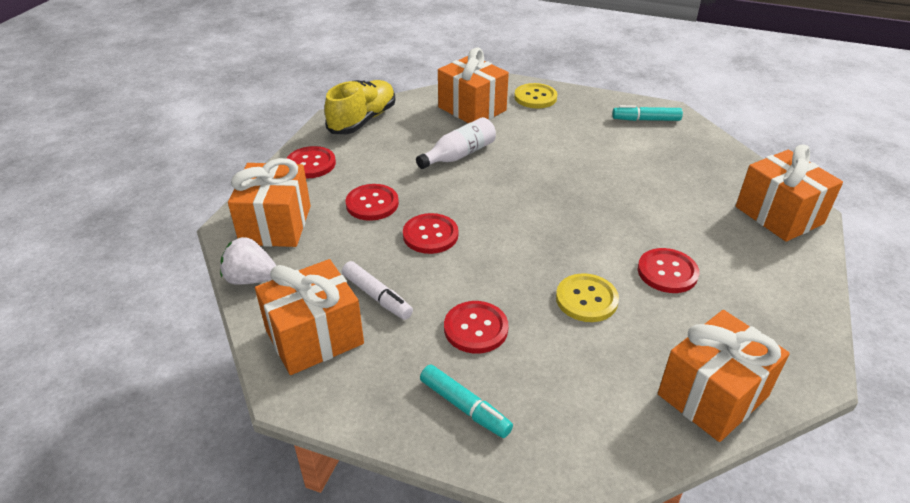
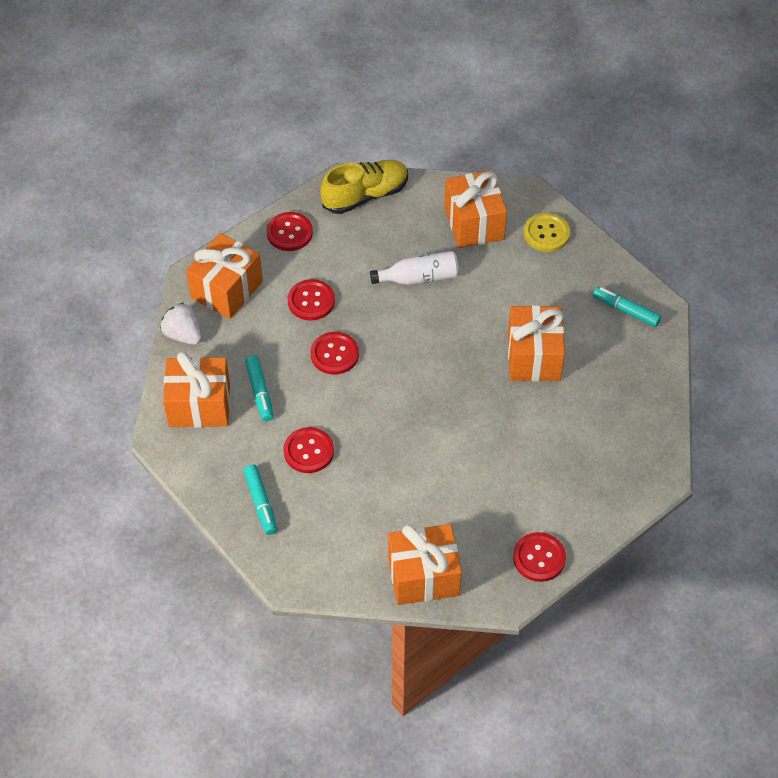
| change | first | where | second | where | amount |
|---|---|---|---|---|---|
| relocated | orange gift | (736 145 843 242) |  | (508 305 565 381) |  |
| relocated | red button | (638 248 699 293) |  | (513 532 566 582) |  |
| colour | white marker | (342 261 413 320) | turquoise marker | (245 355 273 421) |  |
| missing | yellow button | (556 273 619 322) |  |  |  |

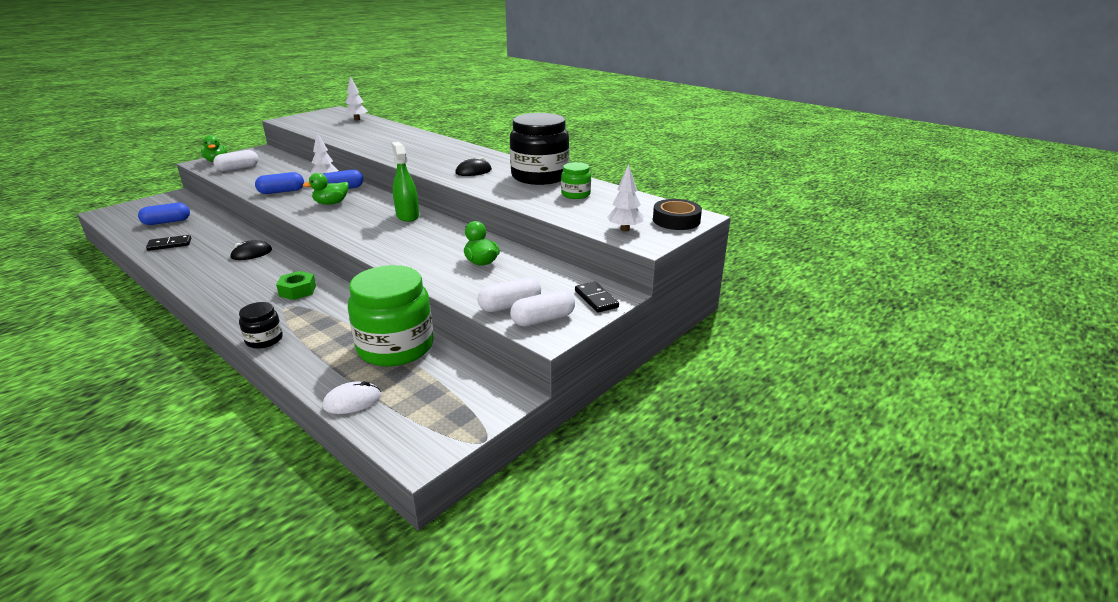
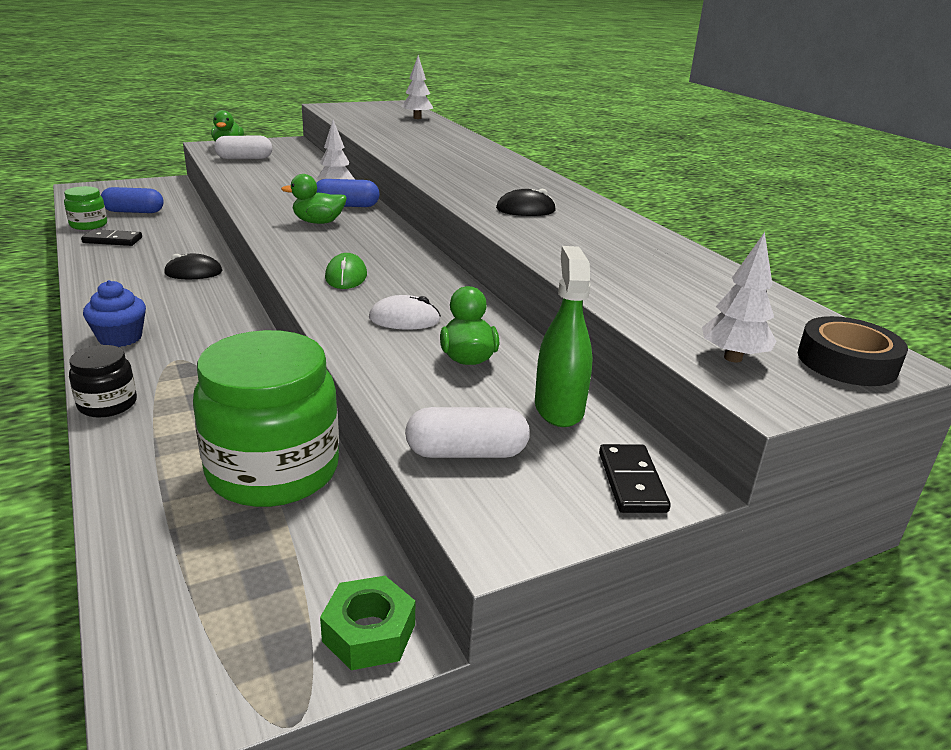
| change | first | where | second | where | amount |
|---|---|---|---|---|---|
| missing | black jar | (510 113 569 185) |  |  |  |
| relocated | green spray bottle | (391 142 419 222) |  | (535 246 593 427) |  |
| relocated | green jar | (561 162 591 199) |  | (64 186 107 230) |  |
| missing | blue capsule | (255 172 304 194) |  |  |  |
| relocated | green nut | (276 271 316 300) |  | (320 576 415 670) |  |
| missing | white capsule | (510 290 575 326) |  |  |  |
| relocated | white mouse | (322 381 381 414) |  | (369 295 441 329) |  |
| appeared |  |  | green mouse | (325 253 367 289) |  |
| appeared |  |  | blue cupcake | (83 280 146 347) |  |

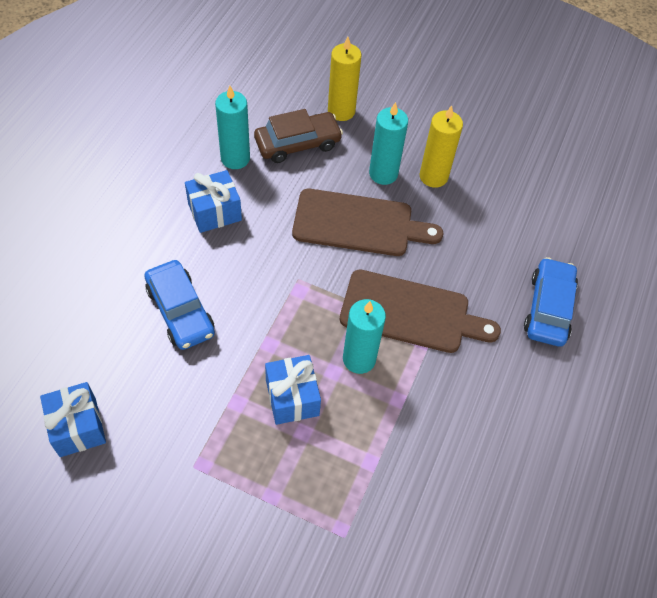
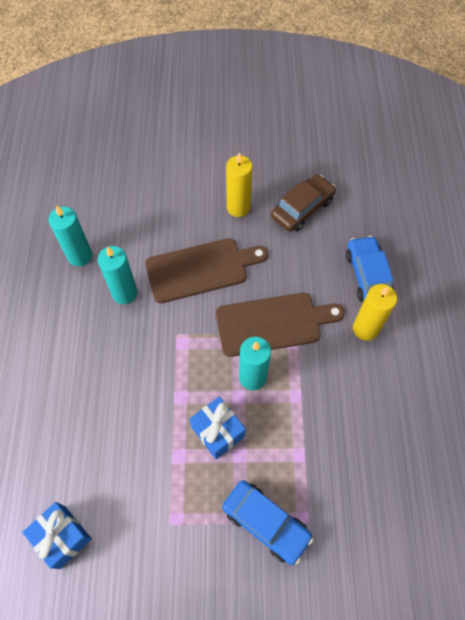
| change | first | where | second | where | amount |
|---|---|---|---|---|---|
| relocated | yellow candle | (328 37 361 121) |  | (353 284 397 341) |  |
| relocated | turquoise candle | (369 102 408 185) |  | (98 246 138 304) |  |
| relocated | brown car | (254 109 343 163) |  | (271 174 336 232) |  |
| missing | blue gift | (185 170 242 233) |  |  |  |
| relocated | blue car | (144 260 215 350) |  | (222 480 313 565) |  |

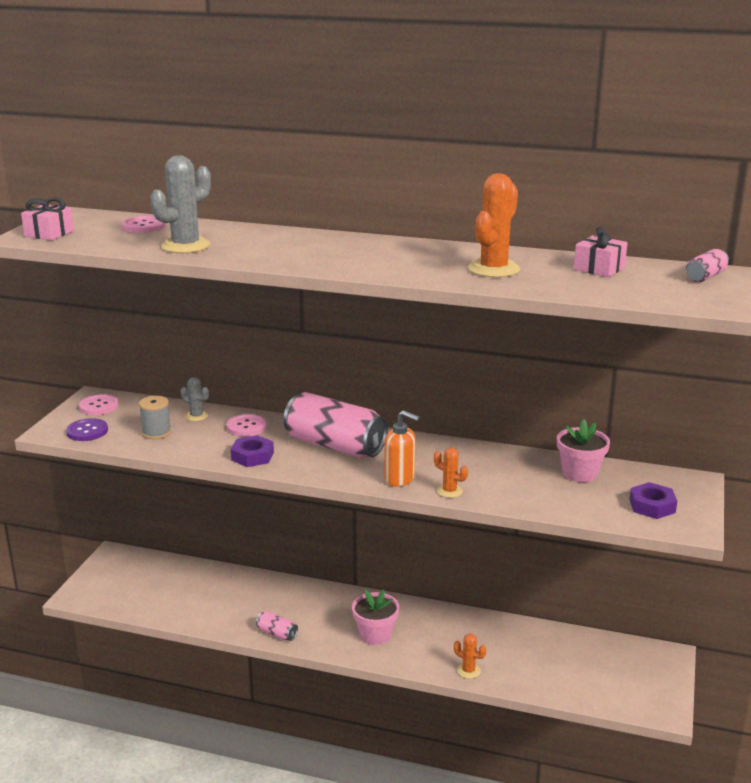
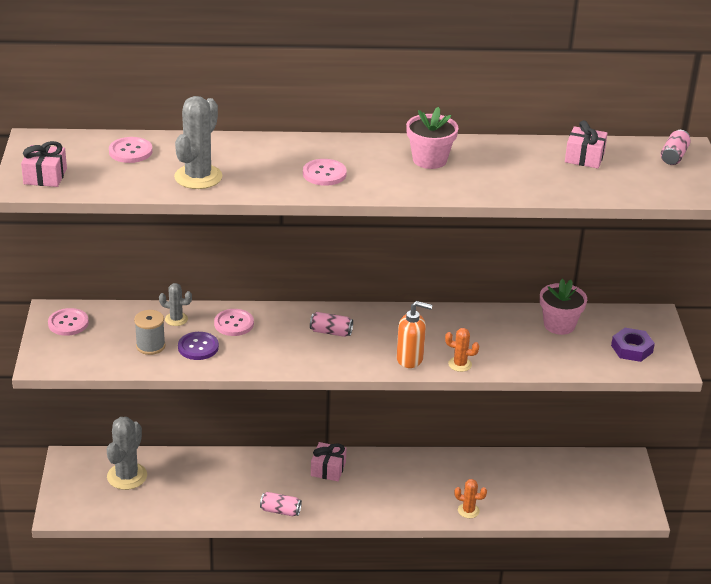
| change | first | where | second | where | amount |
|---|---|---|---|---|---|
| missing | orange cactus | (468 173 520 278) |  |  |  |
| size | pink can | (283 392 388 458) |  | (310 312 353 337) | x0.43 |
| relocated | purple button | (66 418 108 441) |  | (178 332 219 360) |  |
| missing | purple nut | (231 435 274 467) |  |  |  |
| relocated | pink flower pot | (352 589 399 645) |  | (406 107 458 169) |  |
| appeared |  |  | pink button | (303 159 347 186) |  |
| appeared |  |  | grey cactus | (107 417 147 490) |  |
| appeared |  |  | pink gift | (311 442 347 481) |  |

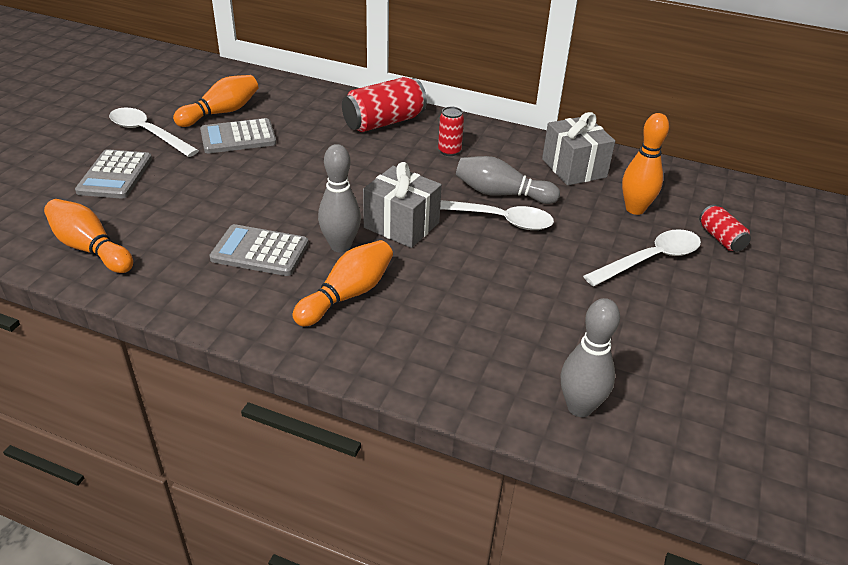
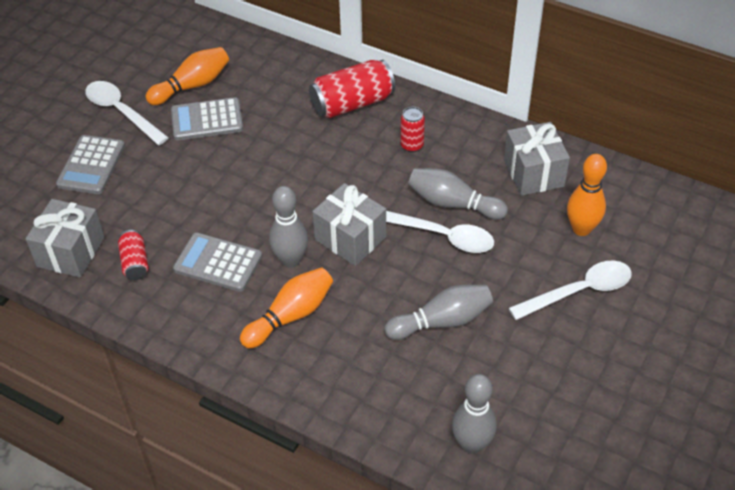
| change | first | where | second | where | amount |
|---|---|---|---|---|---|
| exchanged | orange bowling pin | (44 199 133 273) | grey gift | (25 199 105 278) |  |
| relocated | red can | (699 205 751 252) |  | (118 230 149 280) |  |
| appeared |  |  | grey bowling pin | (384 285 493 340) |  |

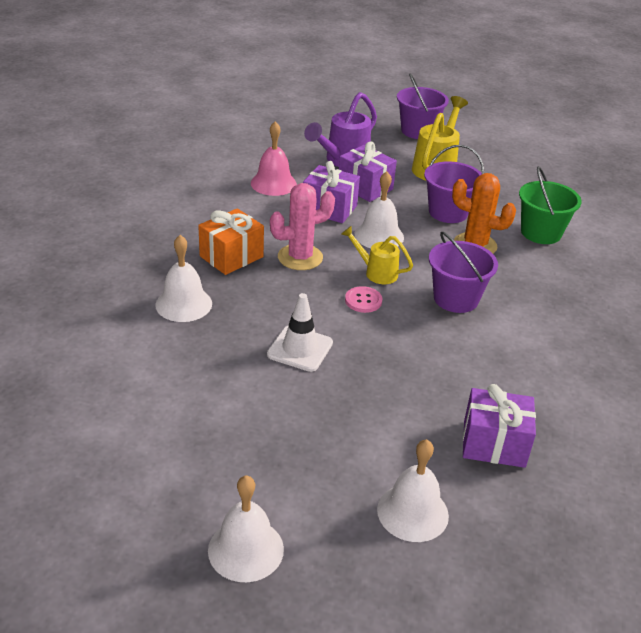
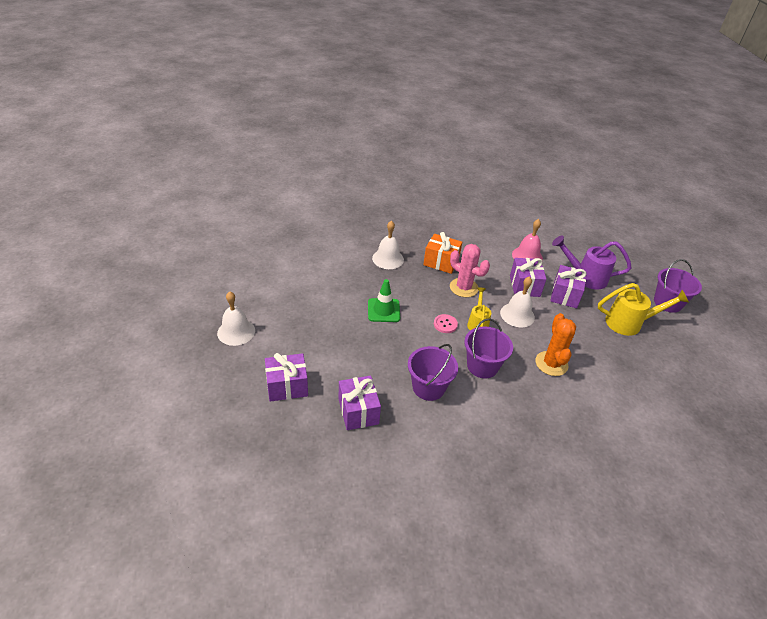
| change | first | where | second | where | amount |
|---|---|---|---|---|---|
| relocated | purple bucket | (424 145 484 223) |  | (408 344 458 401) |  |
| missing | green bucket | (519 166 582 244) |  |  |  |
| colour | white traffic cone | (267 293 333 372) | green traffic cone | (368 279 400 322) |  |
| exchanged | white bell | (377 439 449 542) | purple gift | (265 353 308 402) |  |

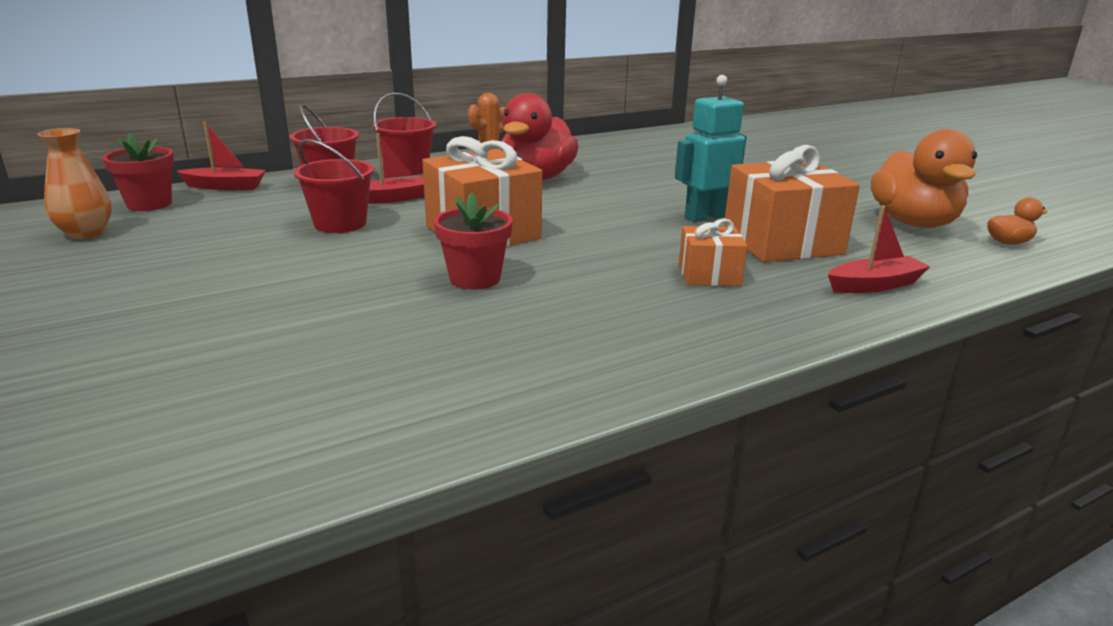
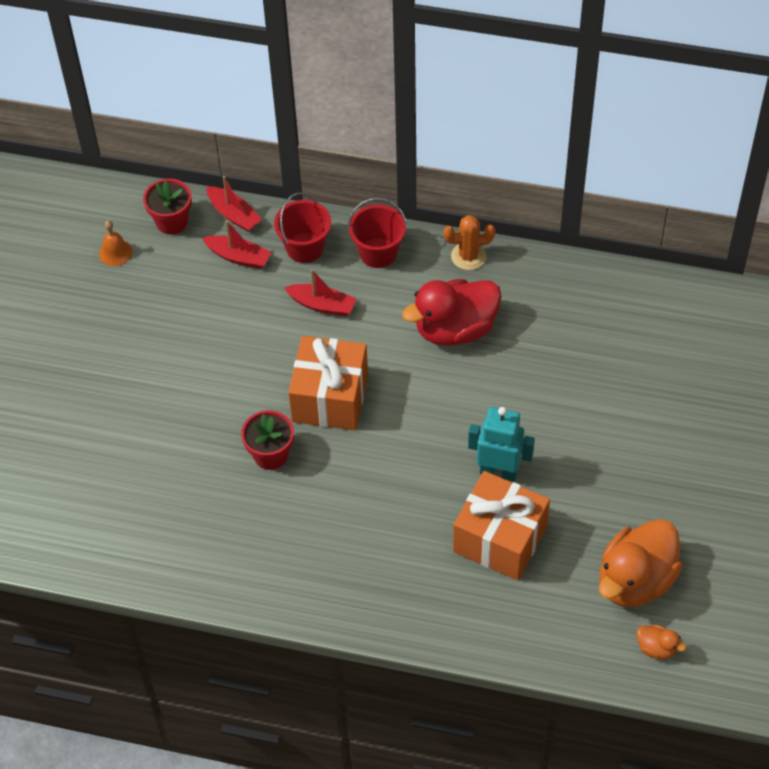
| change | first | where | second | where | amount |
|---|---|---|---|---|---|
| exchanged | orange vase | (37 128 112 239) | orange bell | (99 220 132 266) |  |
| missing | red bucket | (294 139 374 233) |  |  |  |
| relocated | red boat | (828 206 930 293) |  | (202 220 272 269) |  |
| missing | orange gift | (679 219 747 286) |  |  |  |

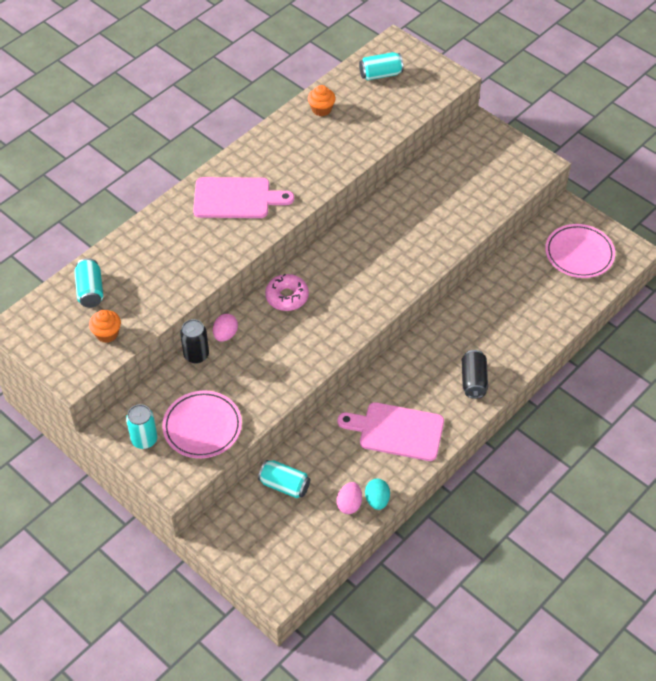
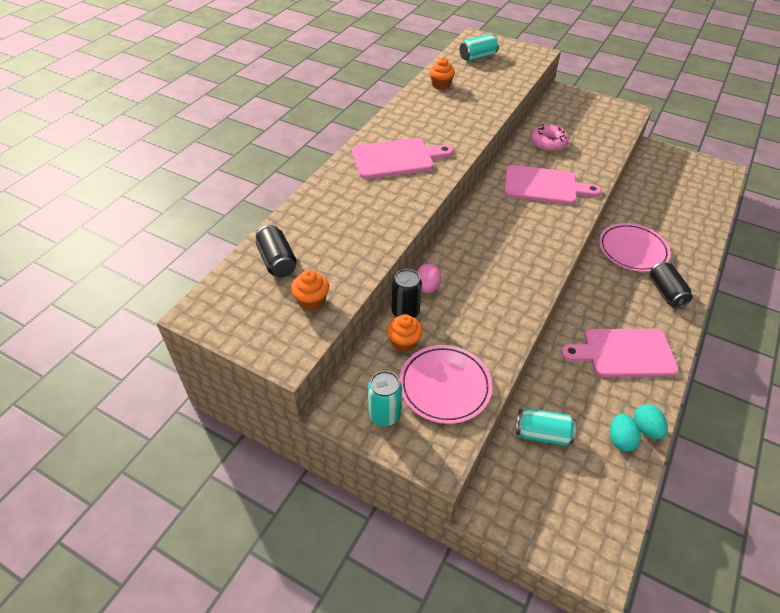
| change | first | where | second | where | amount |
|---|---|---|---|---|---|
| relocated | pink plate | (545 224 615 278) |  | (599 223 671 272) |  |
| colour | turquoise can | (74 258 103 308) | black can | (256 225 297 278) |  |
| relocated | pink donut | (265 274 309 311) |  | (531 124 569 152) |  |
| colour | pink egg | (337 482 362 514) | turquoise egg | (610 414 641 452) |  |
| appeared |  |  | pink cutting board | (504 165 601 205) |  |
| appeared |  |  | orange cupcake | (387 314 423 352) |  |

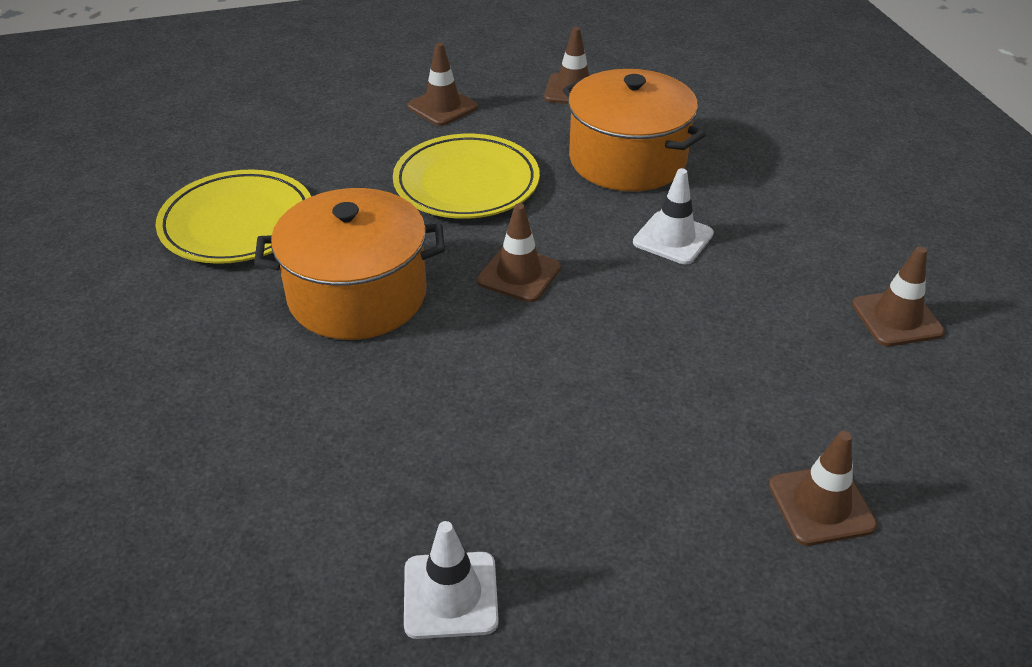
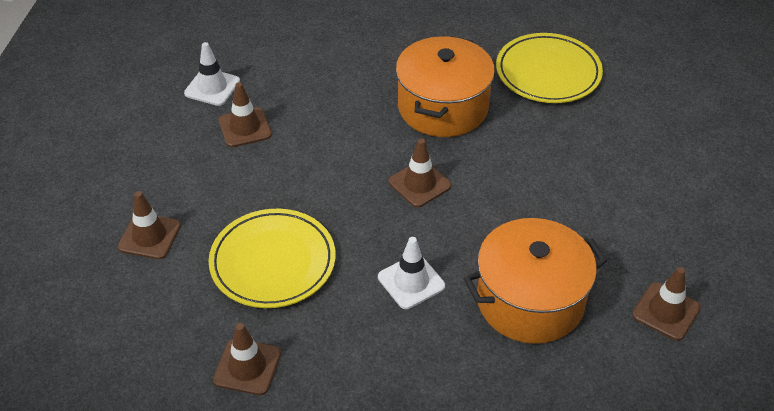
| change | first | where | second | where | amount |
|---|---|---|---|---|---|
| relocated | brown traffic cone | (407 43 478 126) |  | (219 82 272 147) |  |
| relocated | yellow plate | (393 134 540 219) |  | (208 209 336 308) |  |

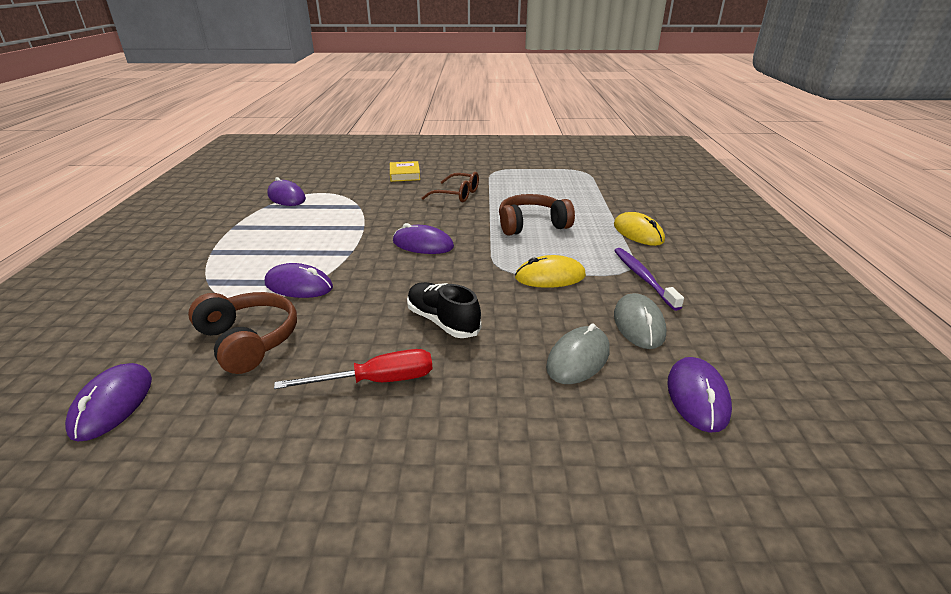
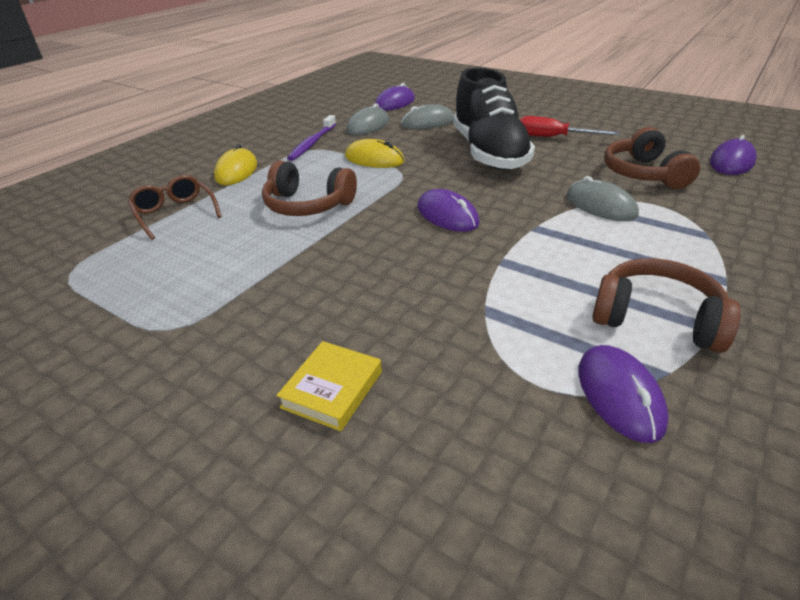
| change | first | where | second | where | amount |
|---|---|---|---|---|---|
| relocated | brown glasses | (422 172 479 202) |  | (128 175 222 240) |  |
| colour | purple mouse | (265 263 333 298) | grey mouse | (567 176 639 221) |  |
| size | black shoe | (407 282 482 338) |  | (453 68 535 170) | x1.87 |
| appeared |  |  | brown headphones | (592 258 741 353) |  |

